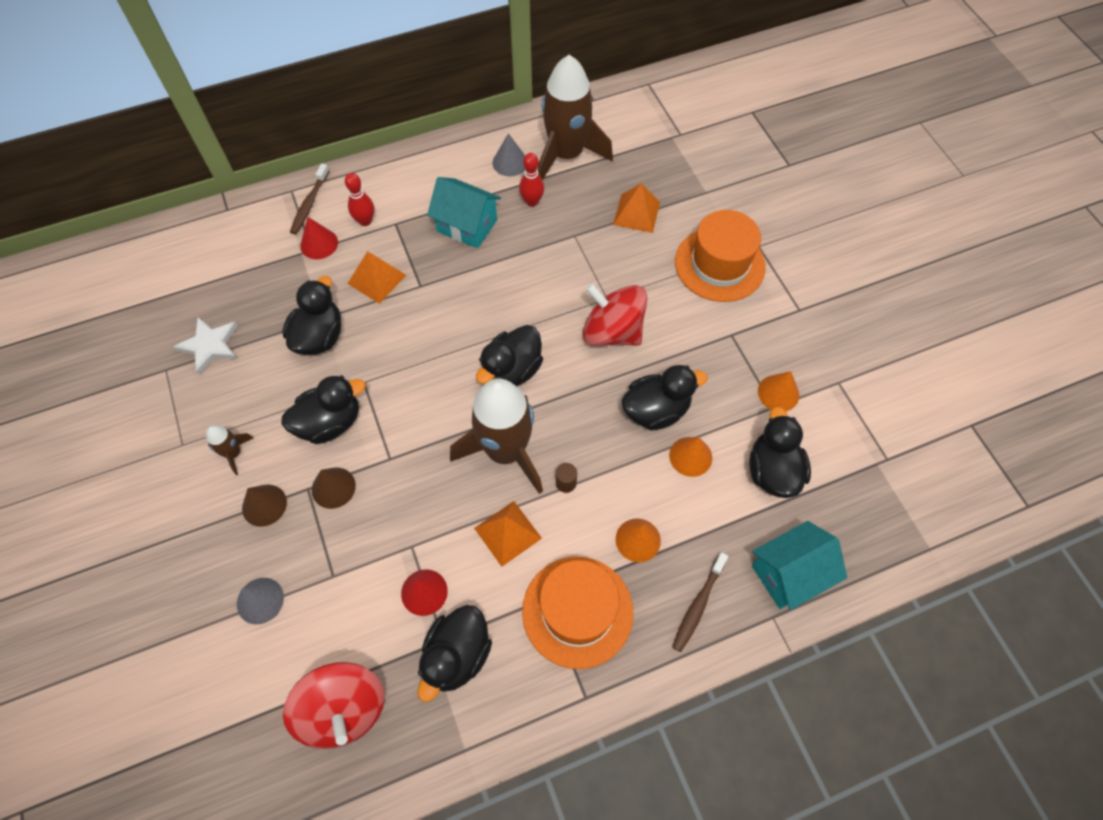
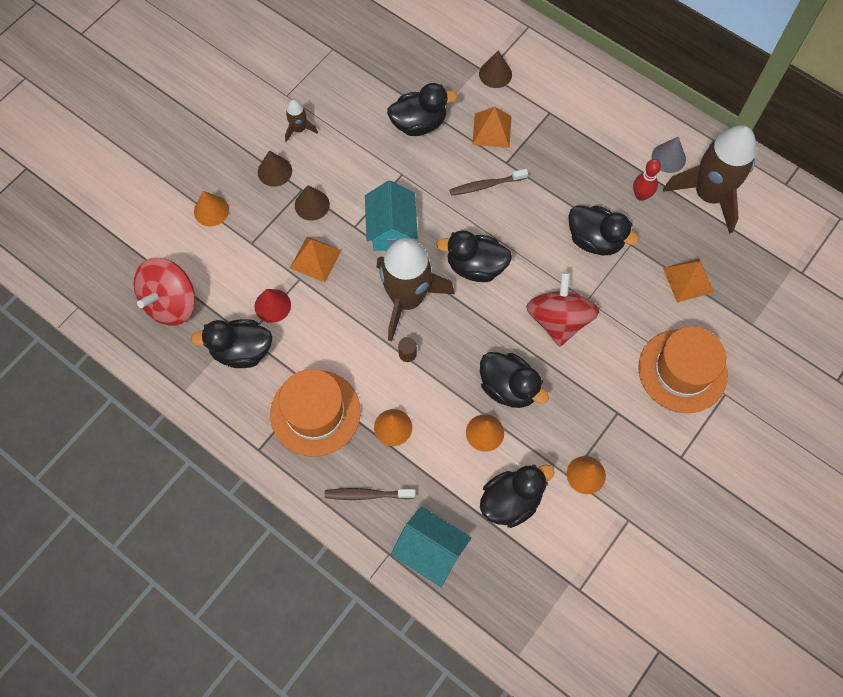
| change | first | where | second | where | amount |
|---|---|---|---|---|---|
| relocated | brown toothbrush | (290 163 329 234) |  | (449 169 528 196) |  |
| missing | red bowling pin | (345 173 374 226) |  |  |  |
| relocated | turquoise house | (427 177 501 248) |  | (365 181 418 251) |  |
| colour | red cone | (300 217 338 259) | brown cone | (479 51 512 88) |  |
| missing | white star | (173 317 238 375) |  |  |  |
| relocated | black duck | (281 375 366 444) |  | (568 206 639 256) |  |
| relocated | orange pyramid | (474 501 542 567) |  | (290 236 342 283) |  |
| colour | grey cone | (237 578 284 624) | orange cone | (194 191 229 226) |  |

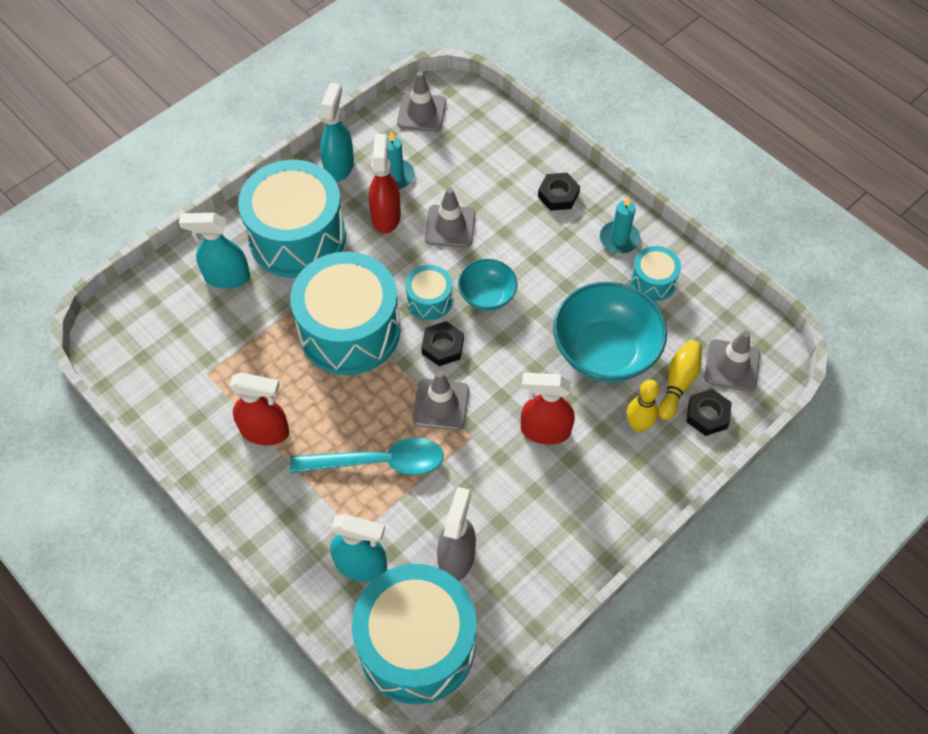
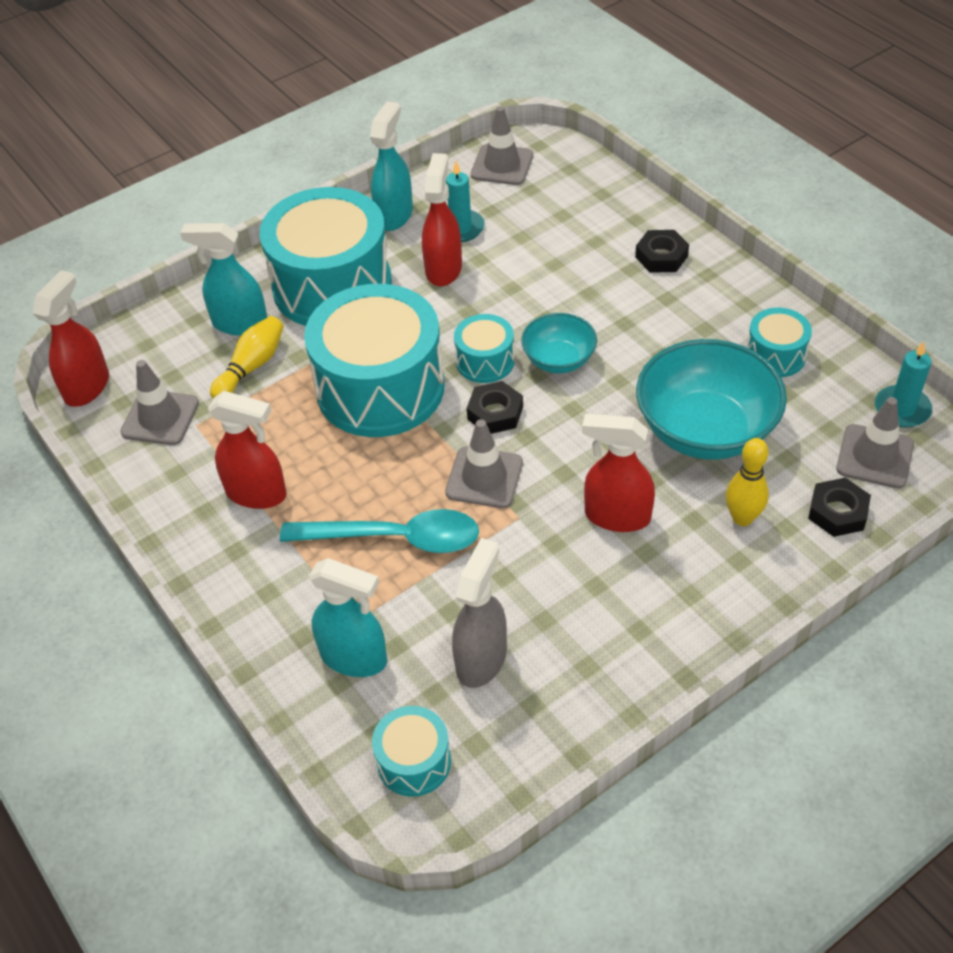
| change | first | where | second | where | amount |
|---|---|---|---|---|---|
| relocated | grey traffic cone | (425 188 476 248) |  | (120 360 199 445) |  |
| relocated | turquoise candle | (600 196 640 254) |  | (875 341 932 428) |  |
| relocated | yellow bowling pin | (658 340 702 420) |  | (210 316 283 399) |  |
| size | turquoise drum | (352 564 476 705) |  | (372 706 451 797) | x0.46 |
| appeared |  |  | red spray bottle | (33 270 109 407) |  |

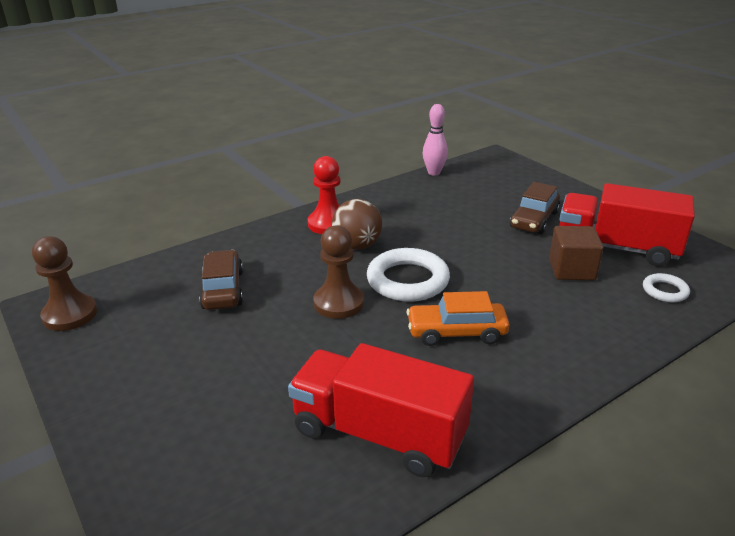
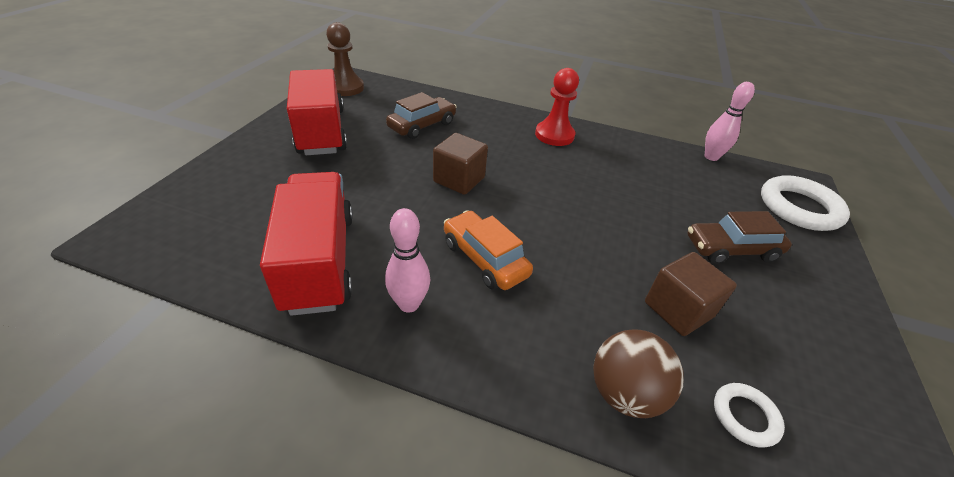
| change | first | where | second | where | amount |
|---|---|---|---|---|---|
| relocated | red truck | (559 183 695 267) |  | (287 69 347 155) |  |
| relocated | brown ball | (332 199 382 250) |  | (593 330 684 418) |  |
| exchanged | brown pawn | (313 225 364 319) | brown cube | (433 133 488 195) |  |
| relocated | white ring | (367 248 450 302) |  | (761 175 850 231) |  |
| appeared |  |  | pink bowling pin | (385 208 430 313) |  |

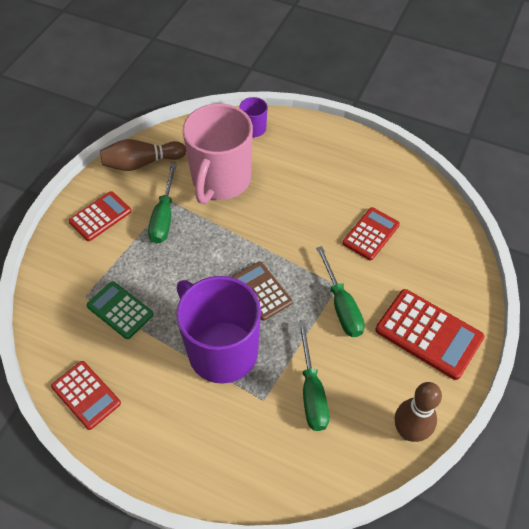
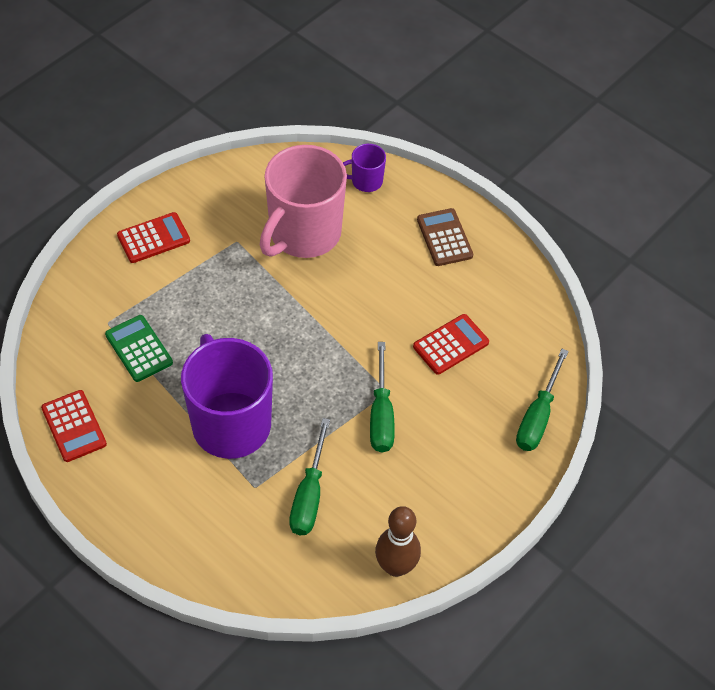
| change | first | where | second | where | amount |
|---|---|---|---|---|---|
| missing | brown bowling pin | (100 139 186 171) |  |  |  |
| relocated | green screwdriver | (148 164 177 244) |  | (516 349 569 451) |  |
| relocated | brown calculator | (232 262 292 321) |  | (417 208 473 266) |  |
| missing | red calculator | (376 289 484 380) |  |  |  |

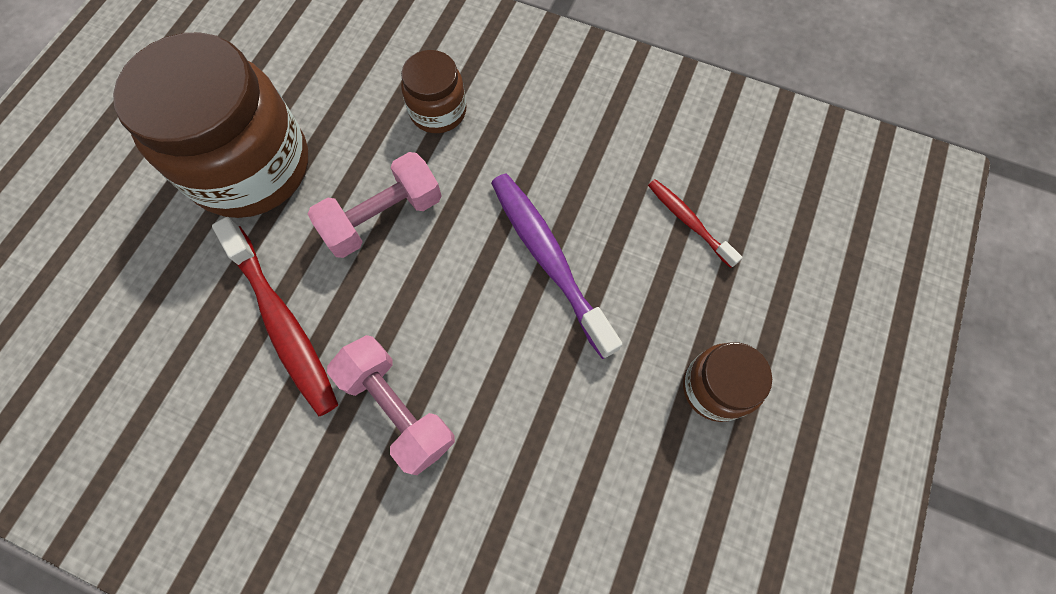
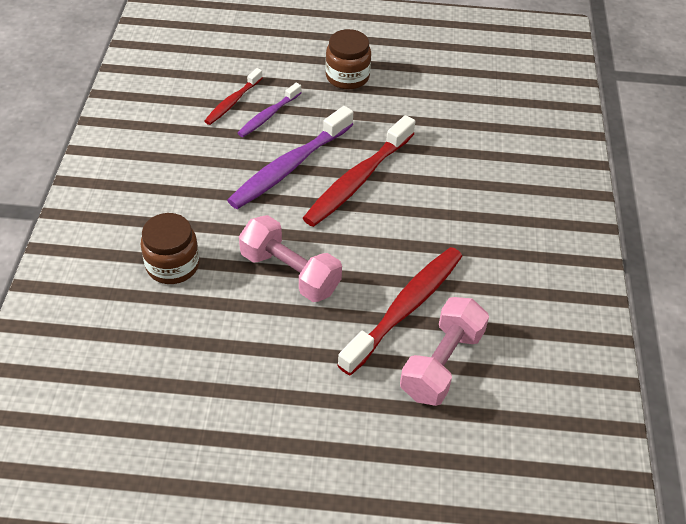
| change | first | where | second | where | amount |
|---|---|---|---|---|---|
| missing | brown jar | (113 32 308 218) |  |  |  |
| relocated | pink dumbbell | (327 335 455 475) |  | (400 297 489 406) |  |
| appeared |  |  | purple toothbrush | (238 83 302 137) |  |
| appeared |  |  | red toothbrush | (303 115 415 227) |  |

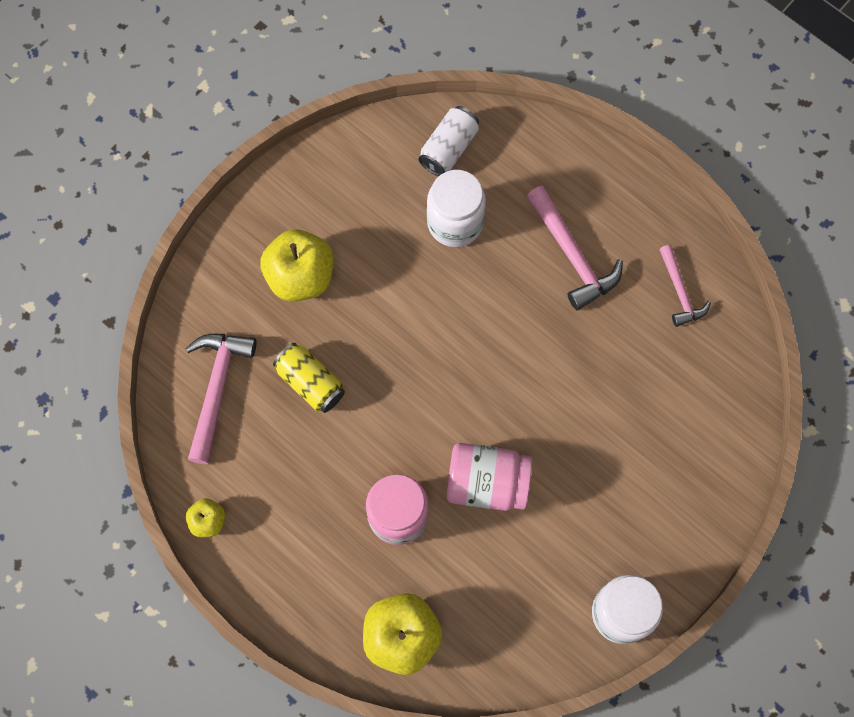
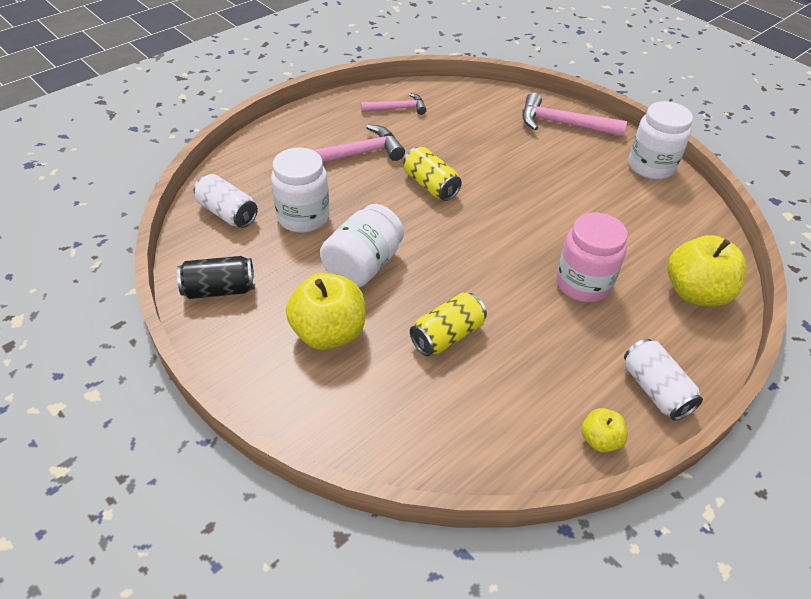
| change | first | where | second | where | amount |
|---|---|---|---|---|---|
| relocated | pink hammer | (185 334 257 464) |  | (522 93 627 137) |  |
| missing | pink jar | (446 443 532 511) |  |  |  |
| appeared |  |  | yellow can | (403 147 462 201) |  |
| appeared |  |  | white jar | (320 204 404 288) |  |
| appeared |  |  | black can | (177 256 255 299) |  |
| appeared |  |  | white can | (624 339 703 421) |  |

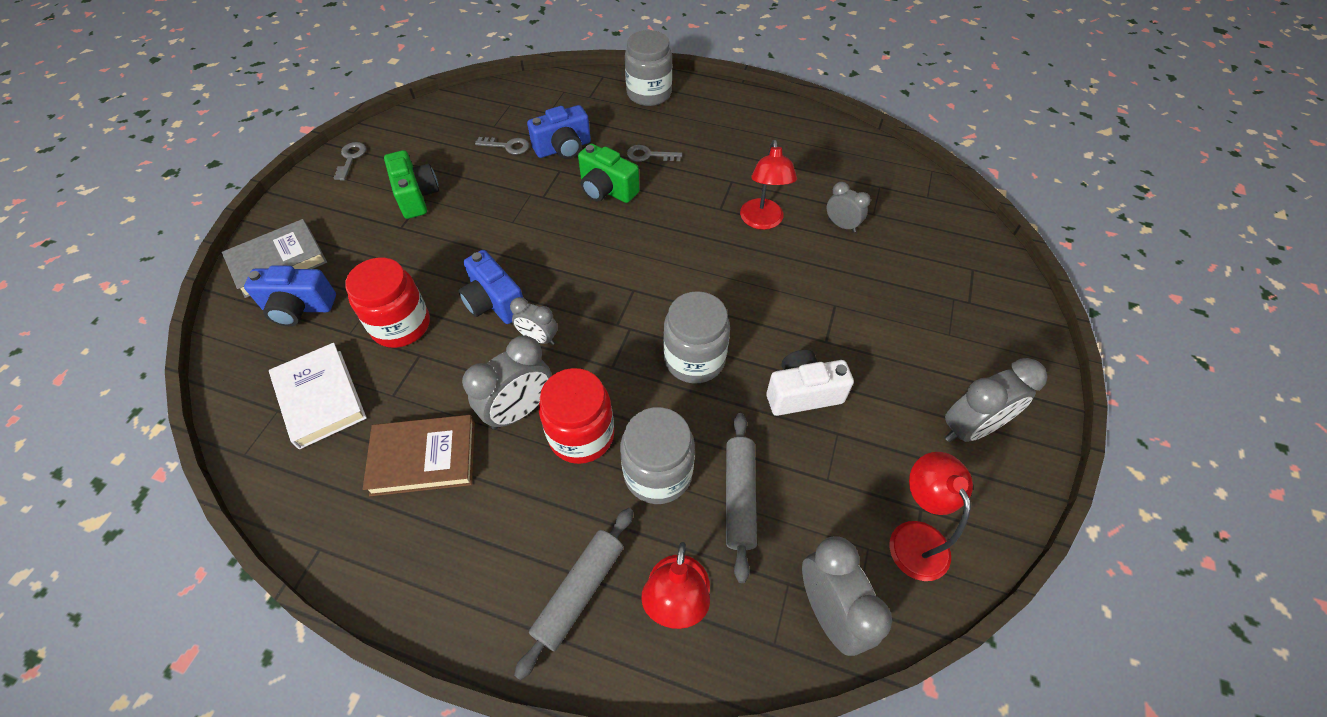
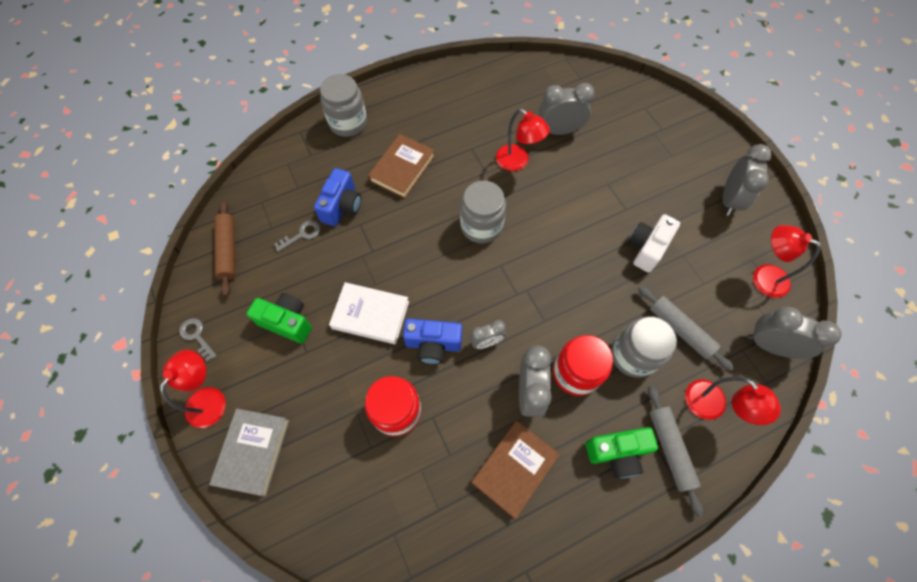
| change | first | where | second | where | amount |
|---|---|---|---|---|---|
| relocated | green camera | (578 144 639 203) |  | (586 427 658 478) |  |
| exchanged | grey key | (627 145 682 162) | brown book | (368 134 435 199) |  |
| size | grey clock | (826 182 871 233) |  | (539 83 595 135) | x1.67 |
| missing | blue camera | (244 265 336 326) |  |  |  |
| relocated | grey jar | (663 291 730 383) |  | (460 181 506 243) |  |
| relocated | white book | (269 343 367 449) |  | (329 282 409 344) |  |
| appeared |  |  | brown rolling pin | (214 200 235 296) |  |
| appeared |  |  | red lamp | (160 350 226 428) |  |

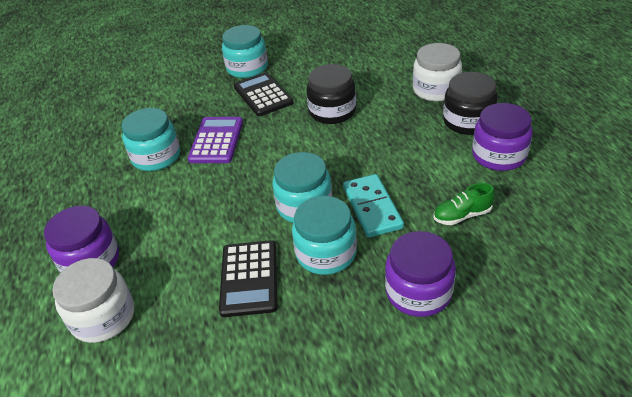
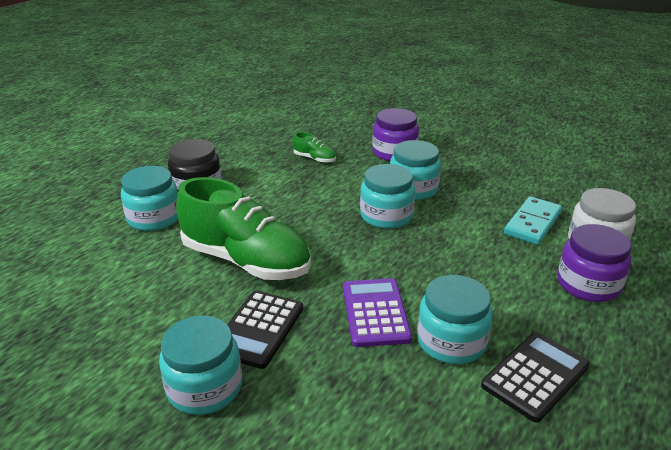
| change | first | where | second | where | amount |
|---|---|---|---|---|---|
| colour | white jar | (413 43 462 102) | turquoise jar | (121 166 178 231) |  |
| exchanged | black jar | (307 64 356 124) | green shoe | (176 177 311 280) |  |
| missing | purple jar | (472 103 532 171) |  |  |  |
| spun | purple calculator | (188 117 243 163) |  | (343 278 412 347) | 120 degrees clockwise |
| relocated | turquoise domino | (343 174 404 238) |  | (504 196 562 245) |  |
| relocated | black calculator | (219 240 277 317) |  | (481 332 590 423) |  |

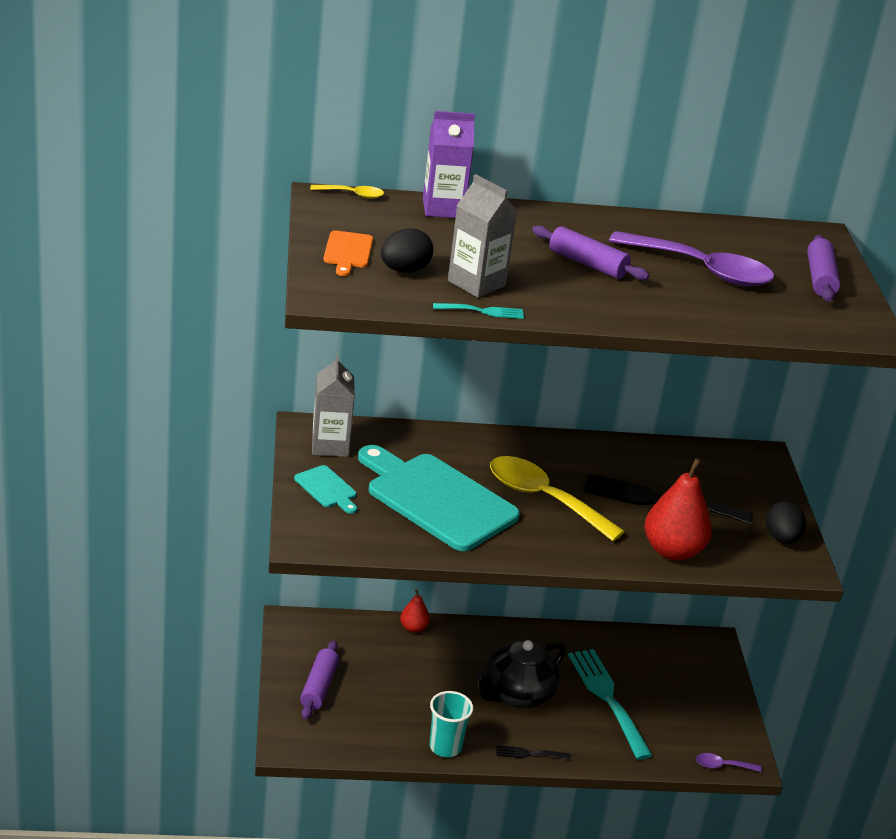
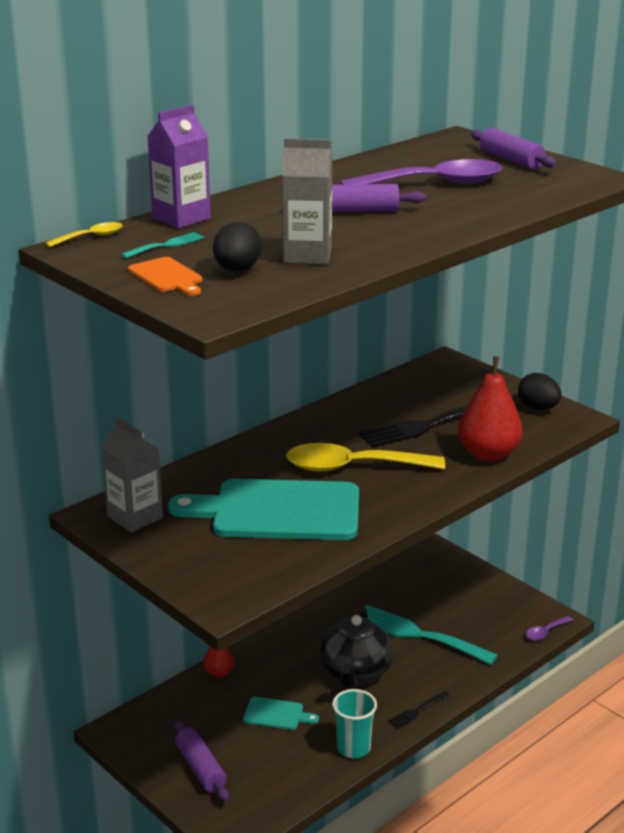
| change | first | where | second | where | amount |
|---|---|---|---|---|---|
| relocated | turquoise fork | (433 303 524 319) |  | (121 232 204 258) |  |
| relocated | turquoise cutting board | (294 465 357 514) |  | (243 697 319 730) |  |

